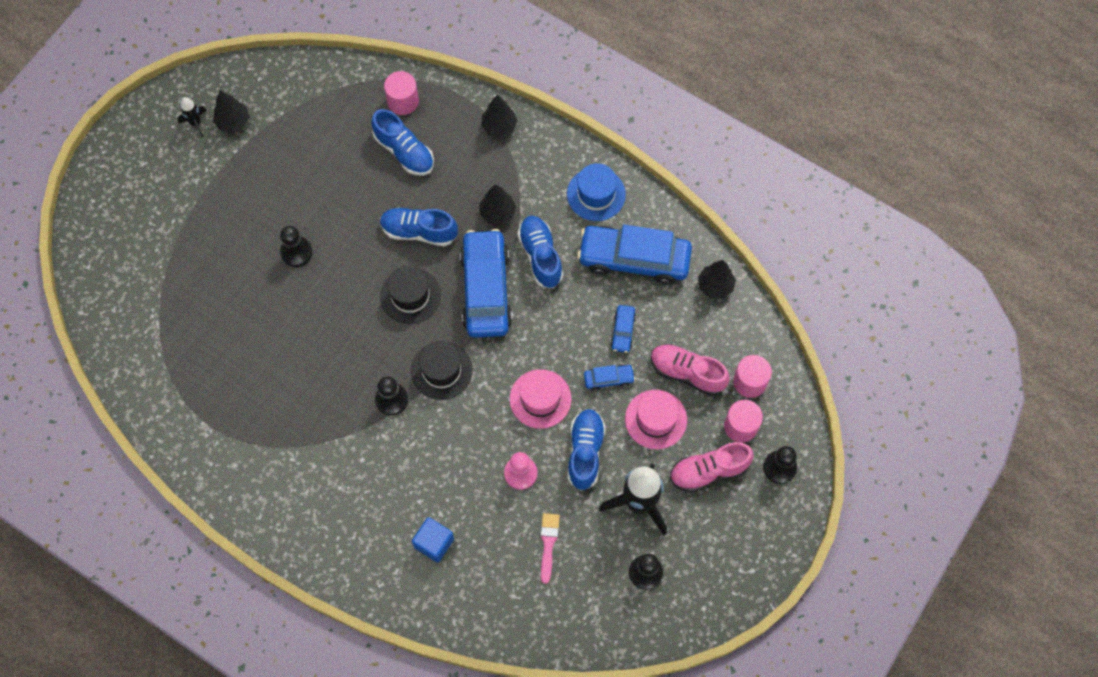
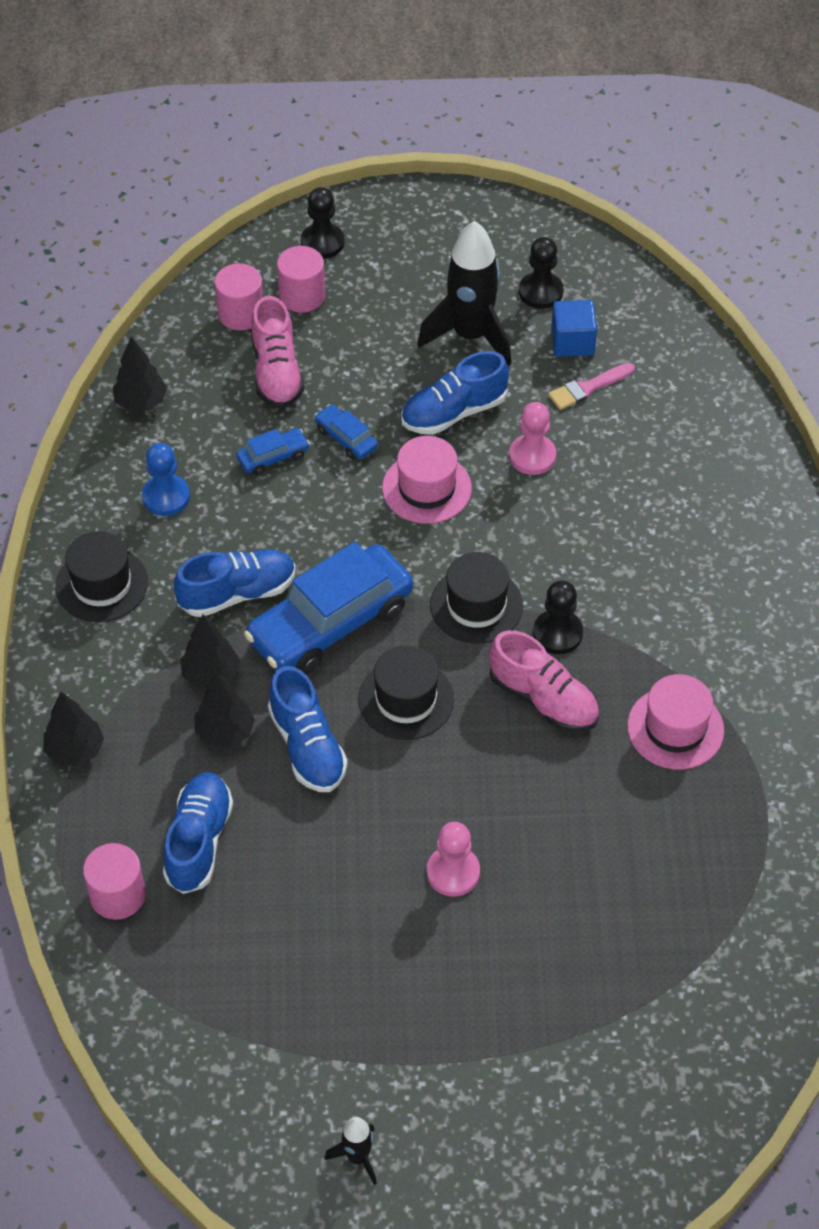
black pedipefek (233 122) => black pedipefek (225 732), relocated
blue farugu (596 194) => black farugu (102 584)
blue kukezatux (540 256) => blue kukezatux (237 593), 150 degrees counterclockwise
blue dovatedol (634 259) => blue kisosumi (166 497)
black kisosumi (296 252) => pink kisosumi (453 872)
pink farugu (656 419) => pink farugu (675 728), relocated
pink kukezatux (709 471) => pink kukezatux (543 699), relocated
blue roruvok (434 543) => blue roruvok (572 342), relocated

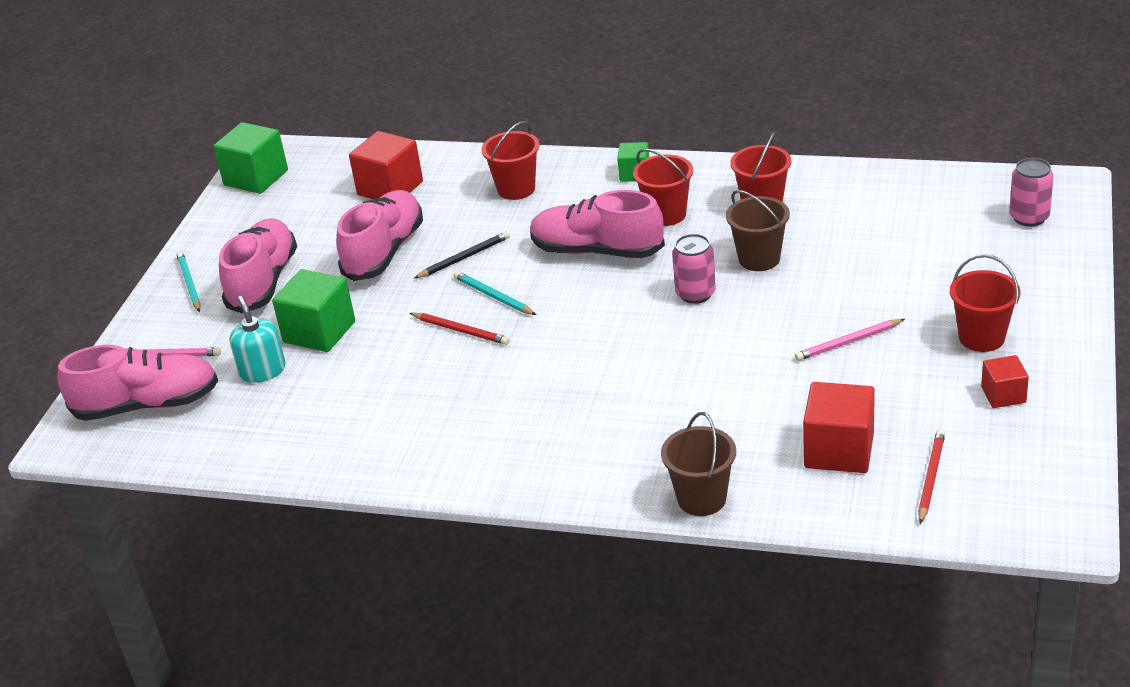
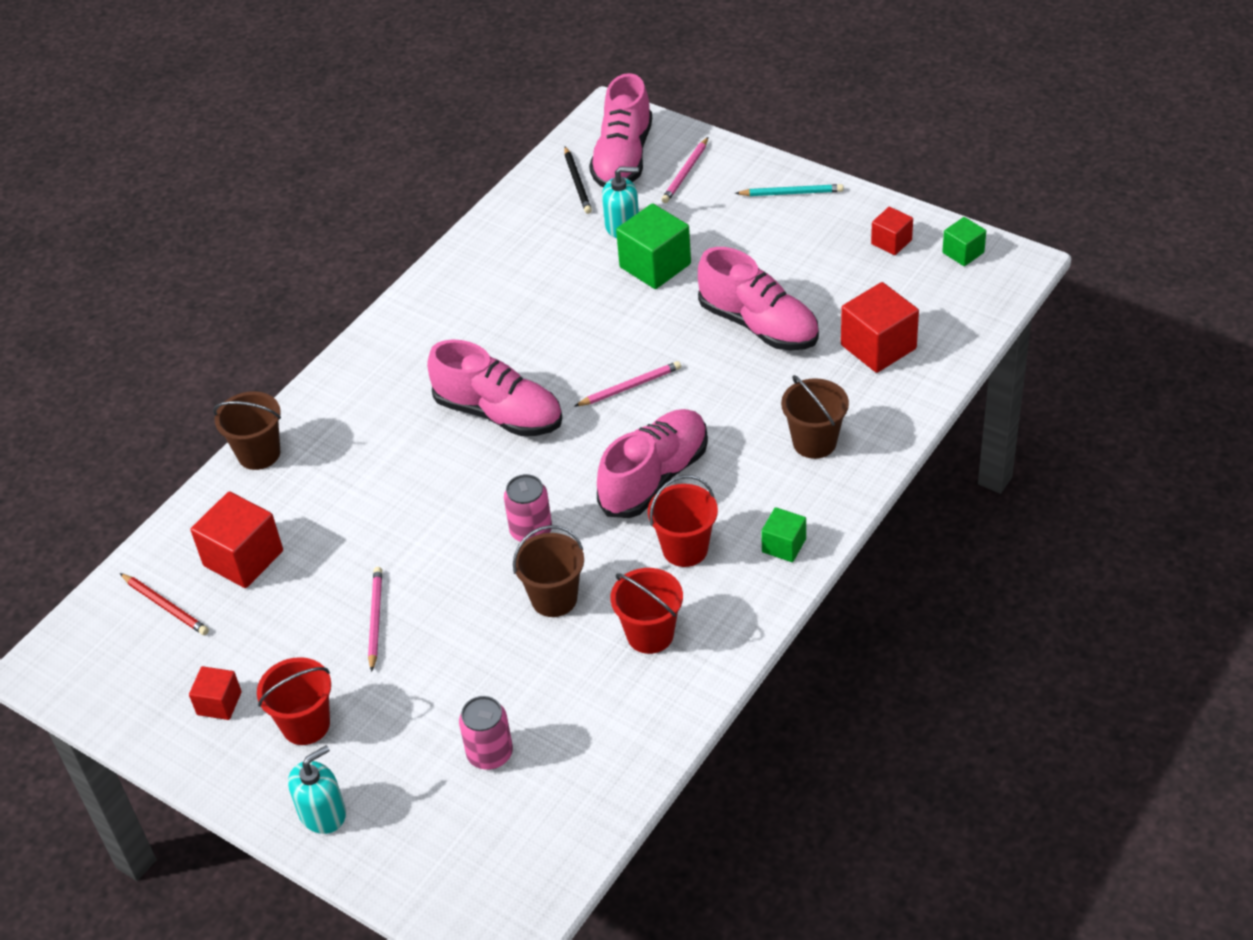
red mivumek (516 189) => brown mivumek (814 442)
green roruvok (256 178) => green roruvok (963 253), x0.57
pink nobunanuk (1029 217) => pink nobunanuk (490 754), relocated
pink kukezatux (263 282) => pink kukezatux (499 413), relocated
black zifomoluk (464 258) => black zifomoluk (577 182), relocated
turquoise zifomoluk (493 296) => pink zifomoluk (630 386)
red zifomoluk (461 330) => nothing
nothing => red roruvok (891 242)
nothing => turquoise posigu (322 813)

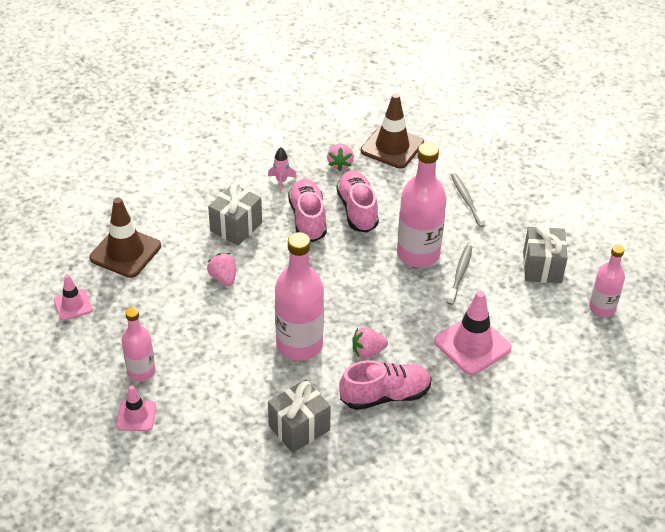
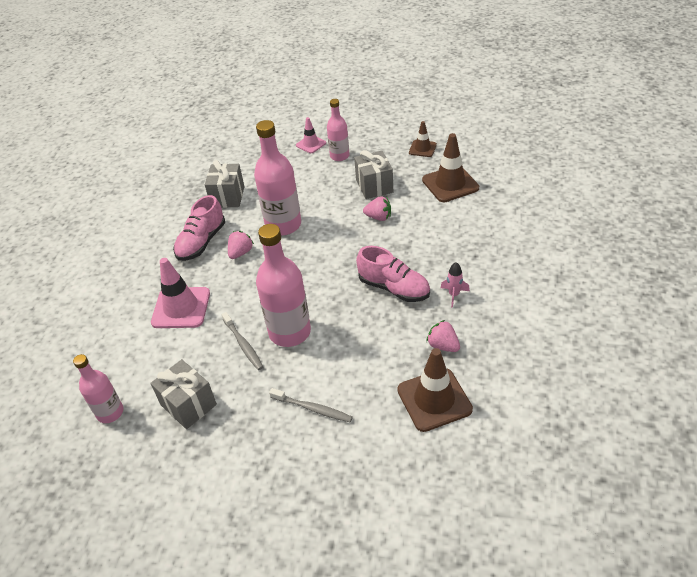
pink kukezatux (357 210) => nothing
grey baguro (236 227) => grey baguro (374 186), relocated
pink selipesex (73 305) => brown selipesex (422 148)

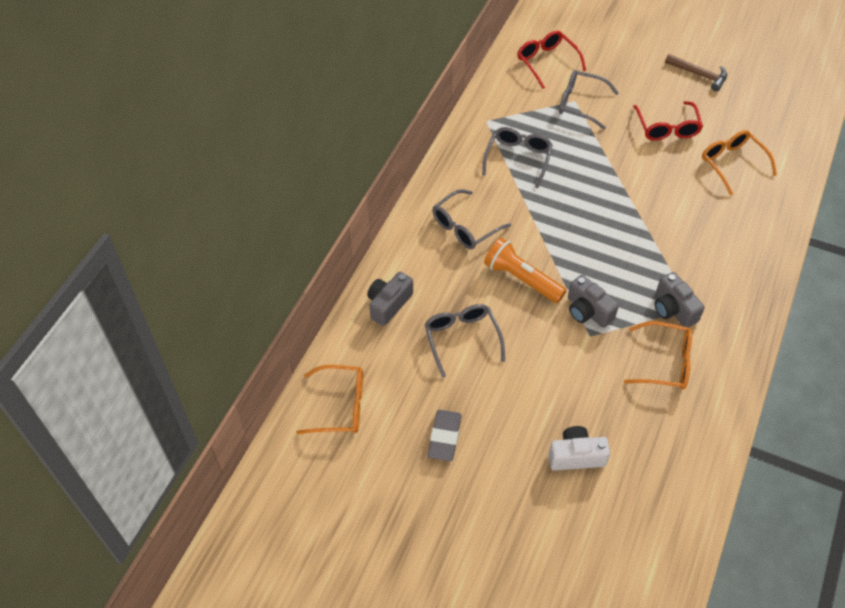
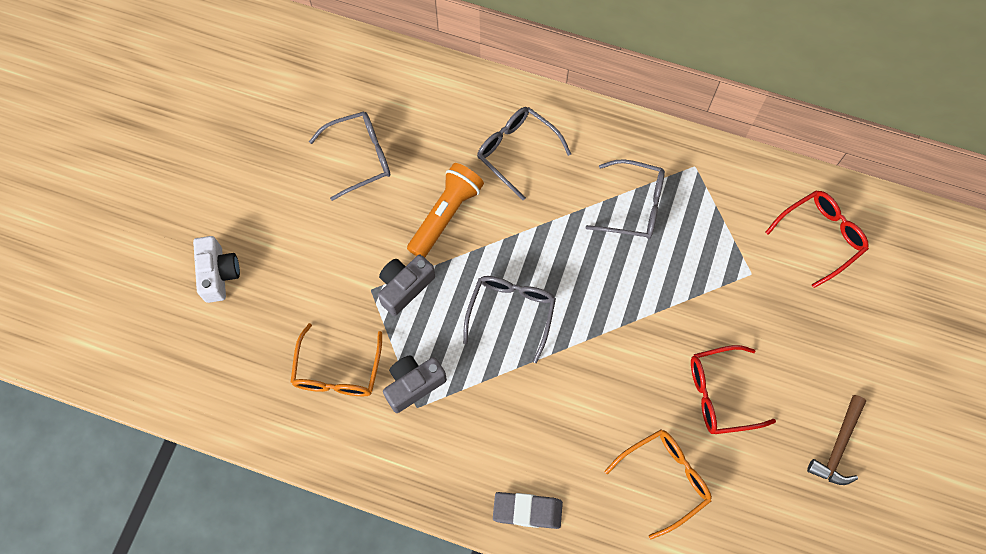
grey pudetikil (580 104) => grey pudetikil (511 312), relocated
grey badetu (388 304) => nothing
orange pudetikil (341 406) => nothing
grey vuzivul (444 437) => grey vuzivul (527 511), relocated

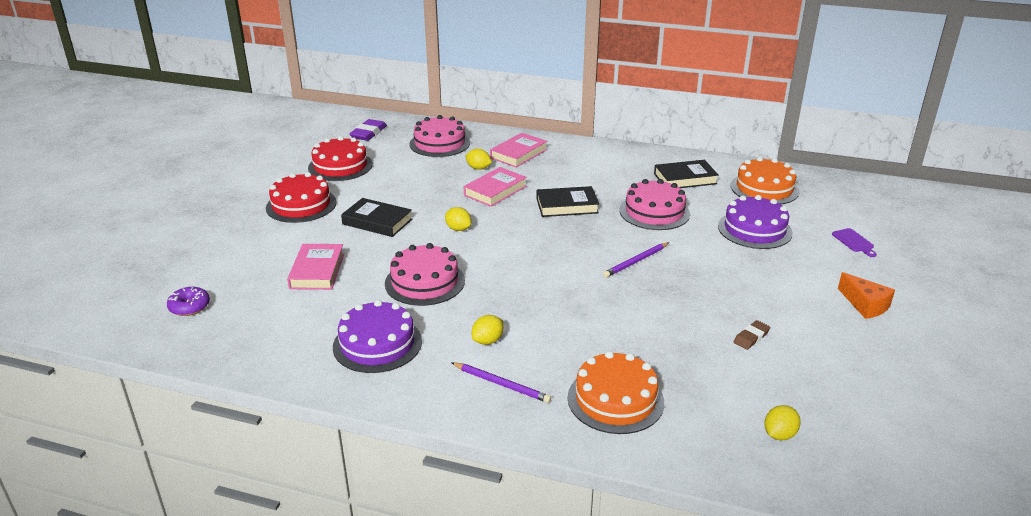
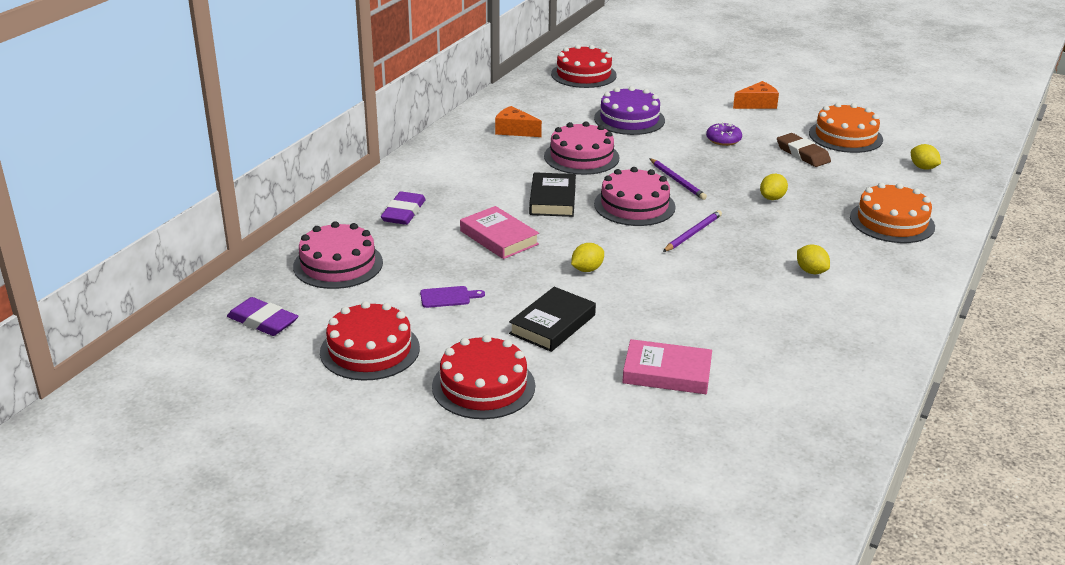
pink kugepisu (518 154) => purple vuzivul (403 212)
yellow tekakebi (478 168) => yellow tekakebi (772 198), relocated
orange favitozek (764 188) => orange favitozek (845 136), relocated
black kugepisu (685 179) => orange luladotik (514 130)
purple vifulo (854 242) => purple vifulo (448 297), relocated
pink favitozek (425 282) => pink favitozek (634 205), relocated
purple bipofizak (189 307) => purple bipofizak (723 140), relocated
purple favitozek (377 344) => nothing
brown vuzivul (751 337) => brown vuzivul (802 154), x1.62
purple zifomoluk (501 384) => purple zifomoluk (692 233), relocated
nothing => red favitozek (583 74)

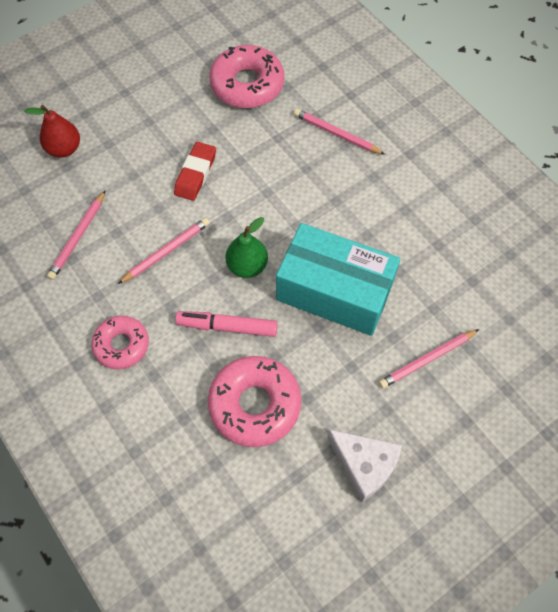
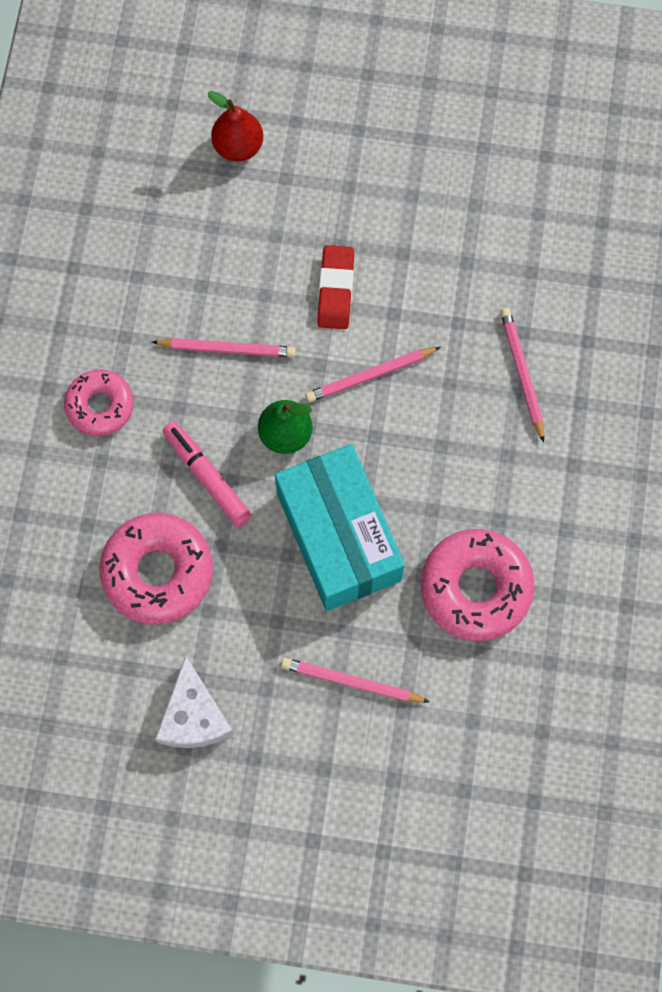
pink bipofizak (247 85) => pink bipofizak (475 588), relocated
red vuzivul (195 174) => red vuzivul (335 290), 60 degrees counterclockwise
pink zifomoluk (78 237) => pink zifomoluk (370 375), relocated

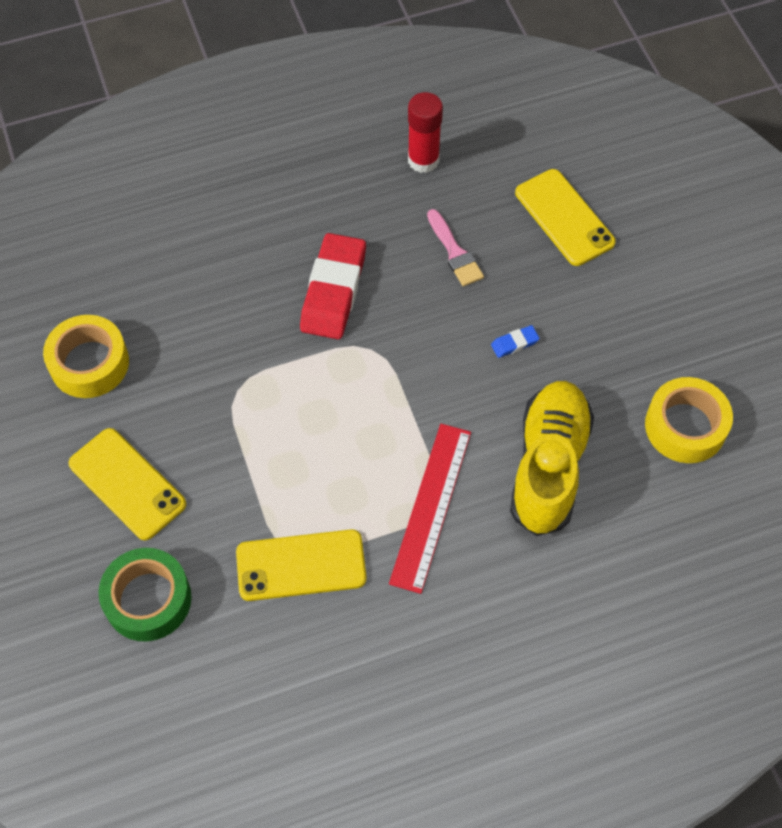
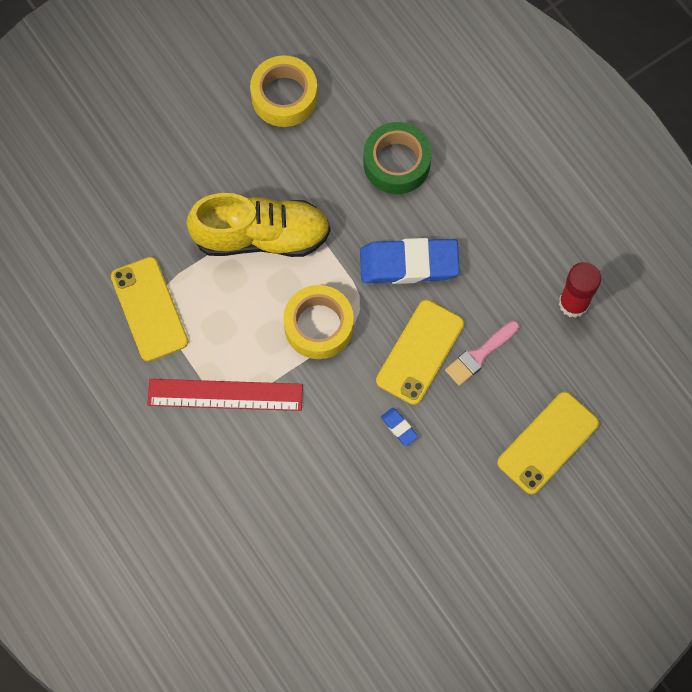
red vuzivul (333 291) => blue vuzivul (409 264)
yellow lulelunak (685 426) => yellow lulelunak (318 326), relocated
yellow kukezatux (548 466) => yellow kukezatux (261 236), relocated
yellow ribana (127 484) => yellow ribana (420 352), relocated
green lulelunak (148 599) => green lulelunak (396 163), relocated

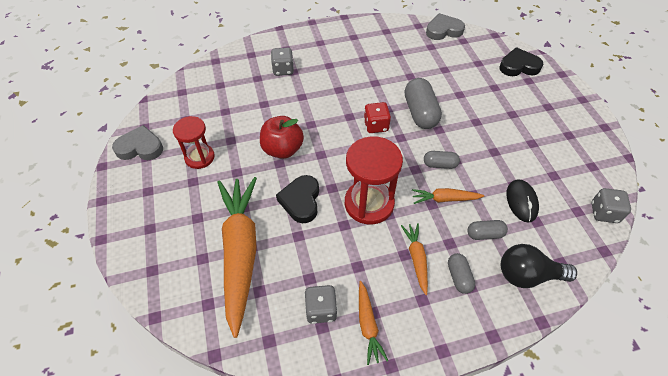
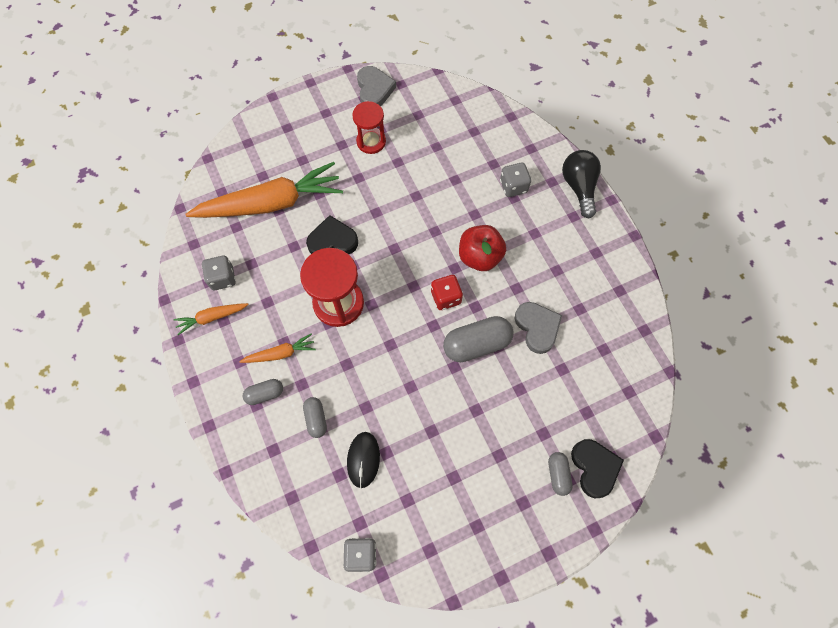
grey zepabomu (443 30) => grey zepabomu (537 327), relocated
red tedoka (282 149) => red tedoka (480 256), relocated
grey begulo (440 164) => grey begulo (558 474), relocated
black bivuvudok (521 201) => black bivuvudok (363 459), 75 degrees counterclockwise
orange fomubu (445 199) => nothing
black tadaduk (527 275) => black tadaduk (579 187), relocated

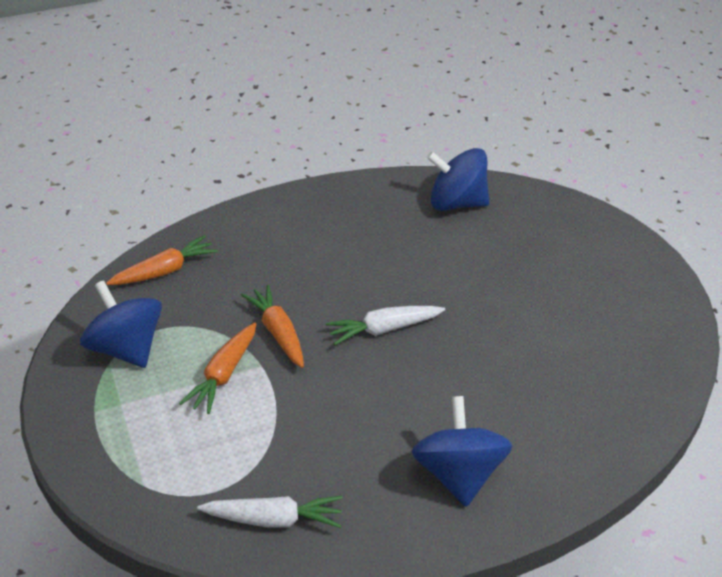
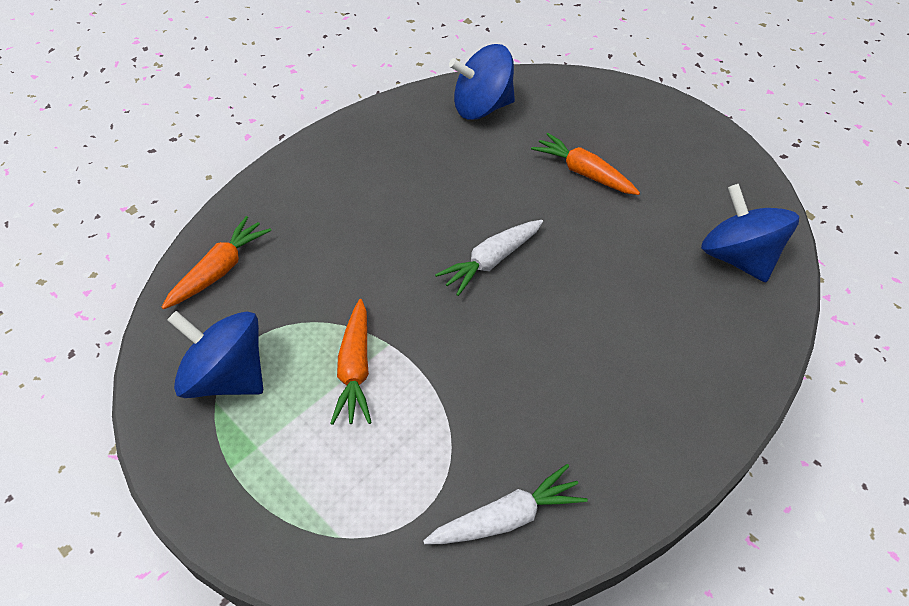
orange fomubu (278 332) => orange fomubu (583 173), relocated
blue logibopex (459 474) => blue logibopex (737 257), relocated

